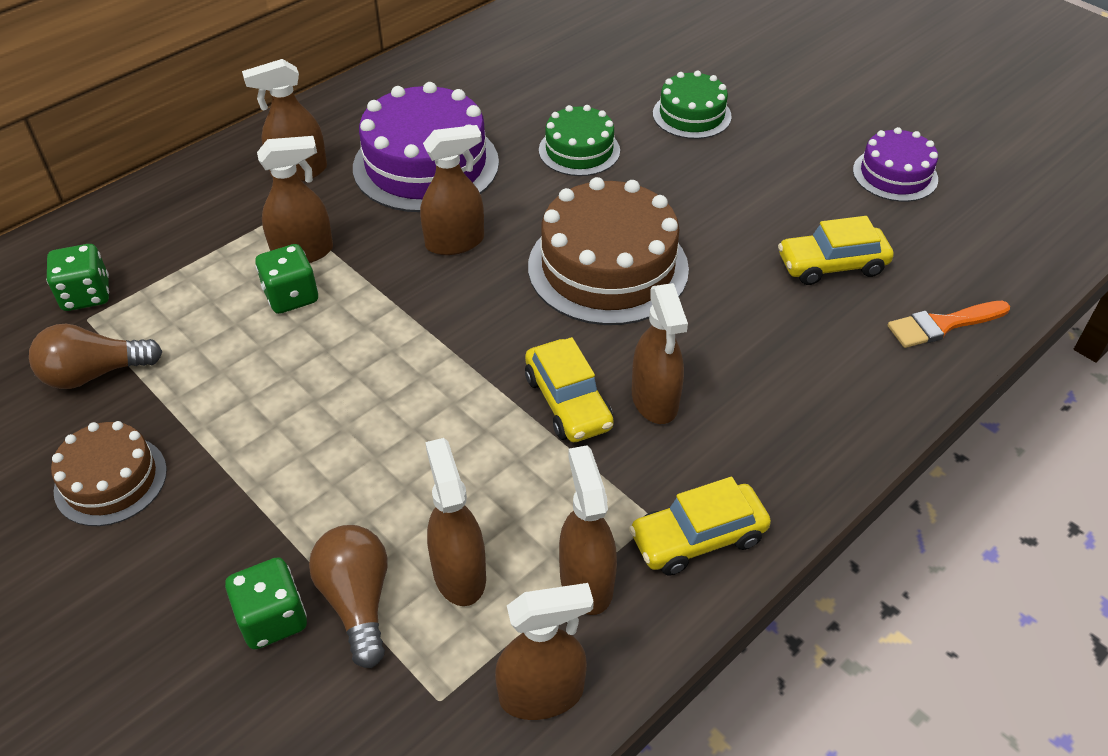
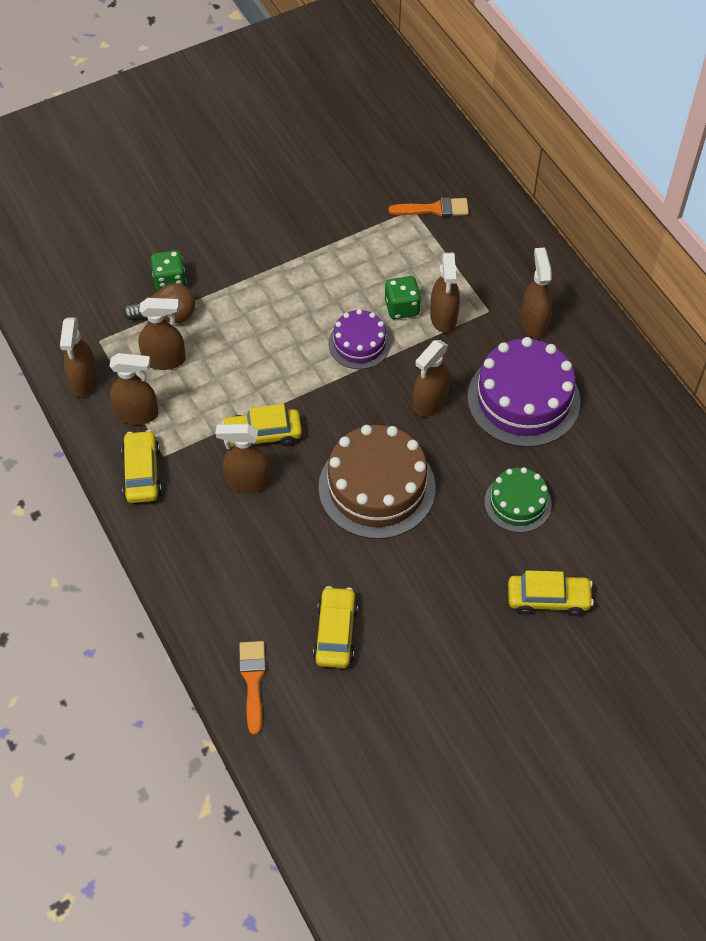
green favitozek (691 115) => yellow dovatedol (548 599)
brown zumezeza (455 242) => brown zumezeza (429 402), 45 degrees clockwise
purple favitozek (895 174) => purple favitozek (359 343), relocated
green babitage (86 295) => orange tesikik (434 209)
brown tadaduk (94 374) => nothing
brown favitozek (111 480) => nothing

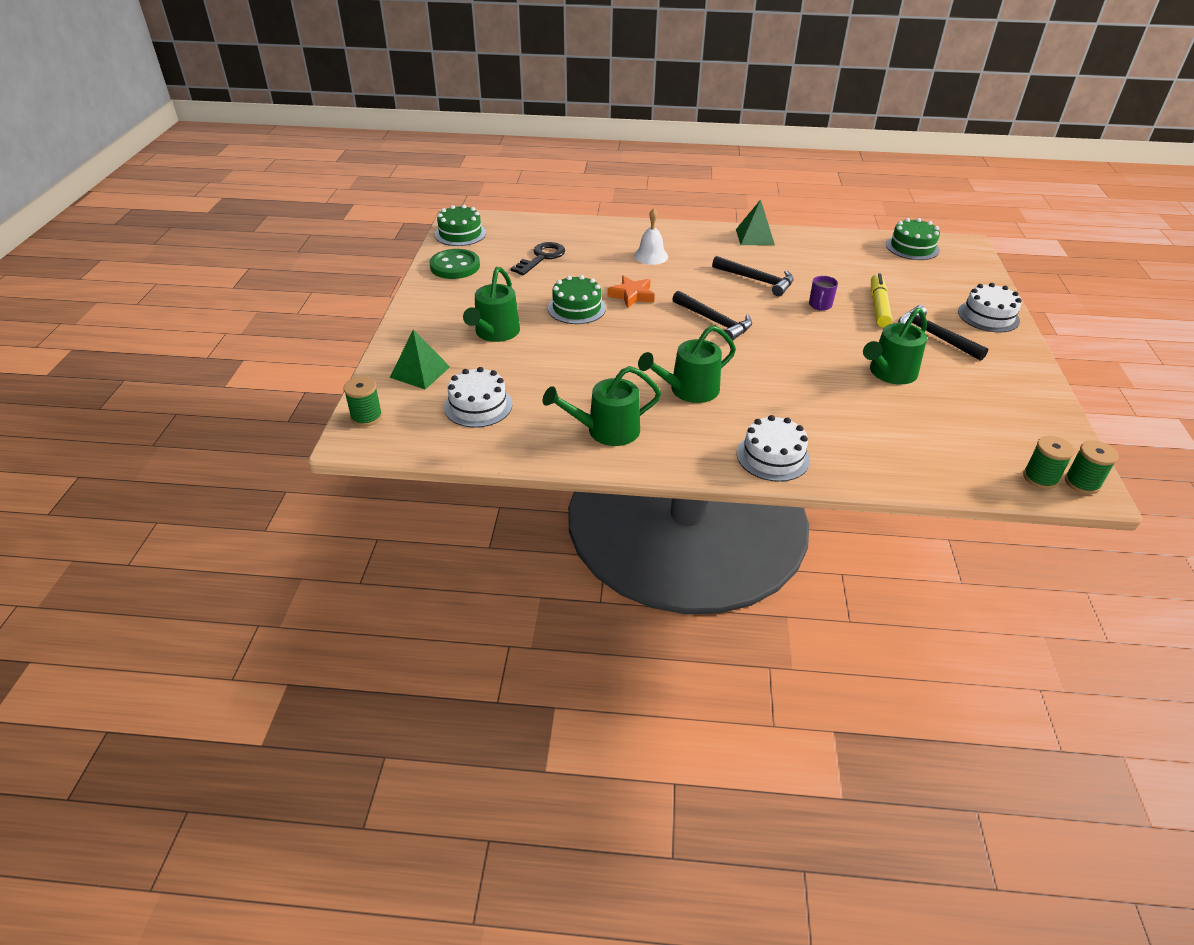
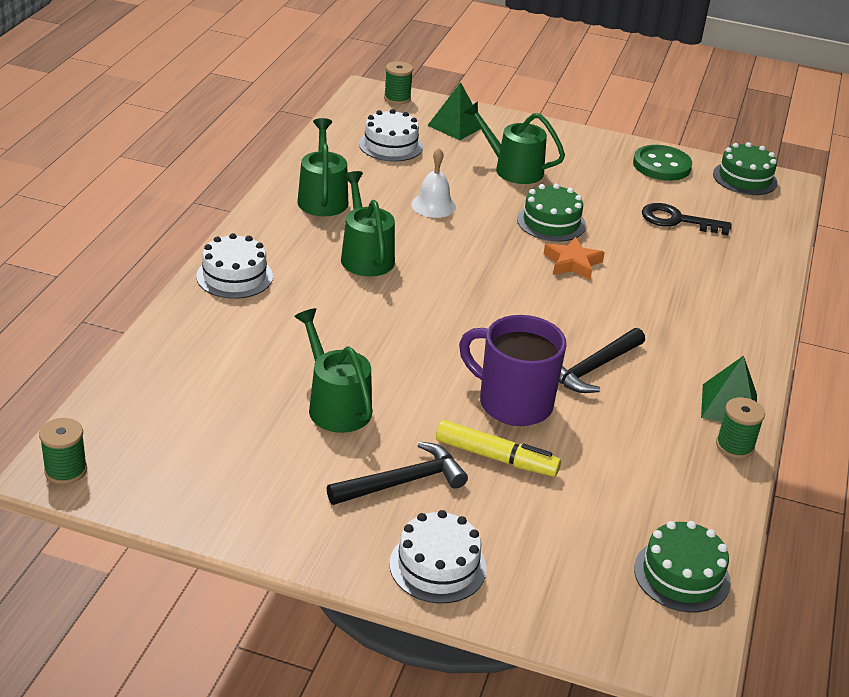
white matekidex (651 256) => white matekidex (433 205), relocated
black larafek (541 257) => black larafek (677 220), 150 degrees clockwise
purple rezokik (820 305) => purple rezokik (512 403), x2.19
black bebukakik (714 321) => nothing
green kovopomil (1040 478) => green kovopomil (734 446), relocated

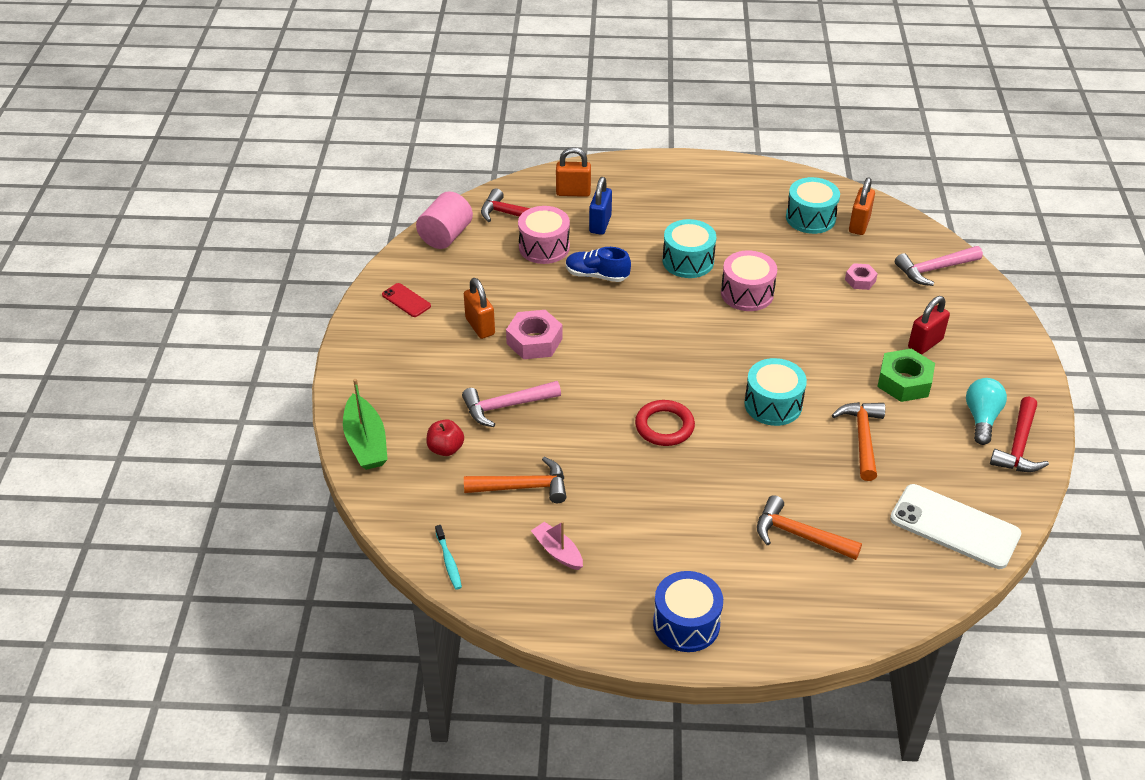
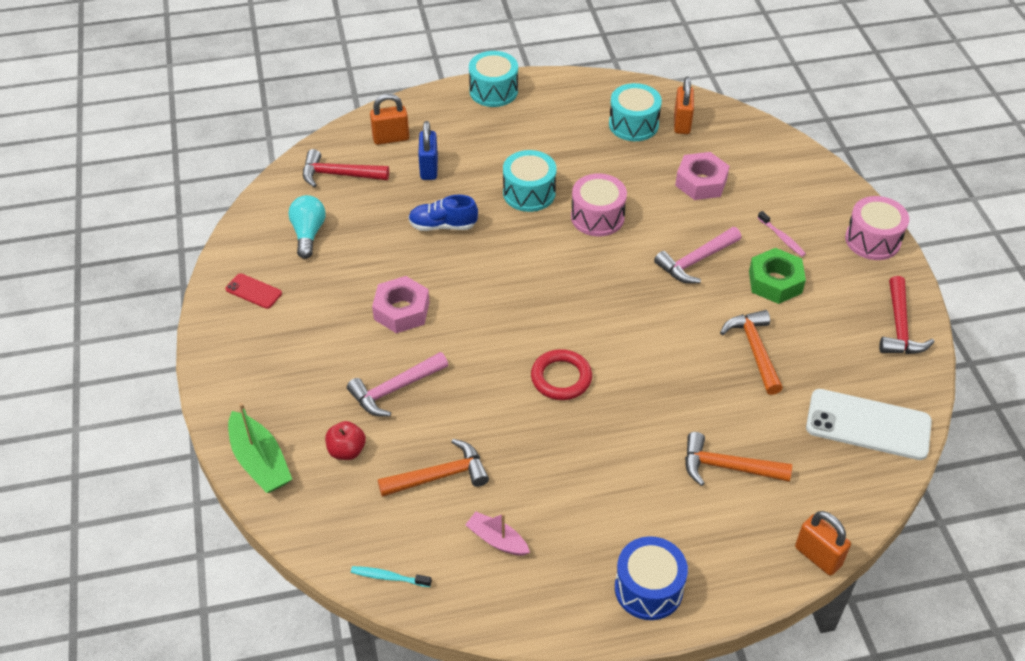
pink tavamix (445 236) => nothing
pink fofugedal (544 247) => pink fofugedal (872 240), relocated
pink bebukakik (934 269) => pink bebukakik (696 261), relocated
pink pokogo (860 280) => pink pokogo (701 182), x1.74
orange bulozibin (480 326) => orange bulozibin (818 556), relocated
red bulozibin (925 344) => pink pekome (782 238)
turquoise fofugedal (773 404) => turquoise fofugedal (493 91), relocated
turquoise tadaduk (981 418) => turquoise tadaduk (308 233), relocated
turquoise pekome (449 561) => turquoise pekome (389 577), 135 degrees clockwise

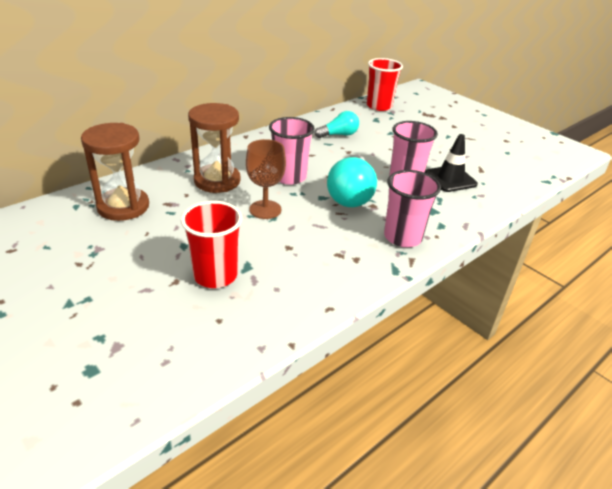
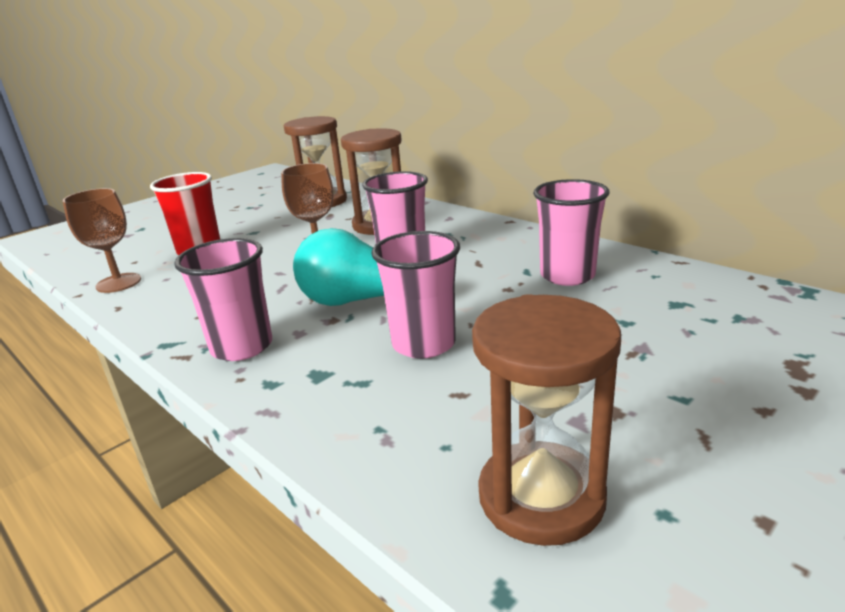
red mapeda (379 106) => nothing
turquoise tadaduk (339 135) => pink mapeda (567 275)
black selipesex (450 179) => nothing
nothing => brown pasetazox (118 283)
nothing => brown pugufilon (541 497)

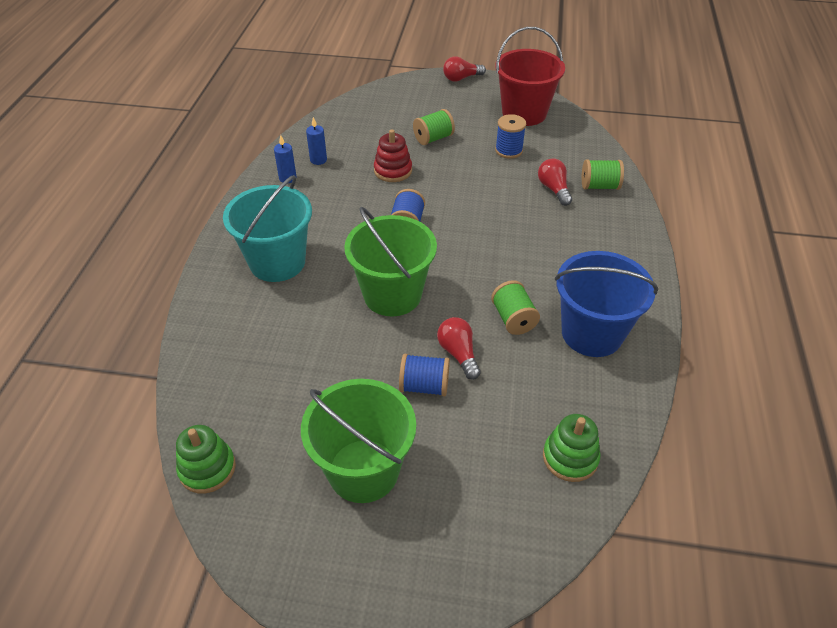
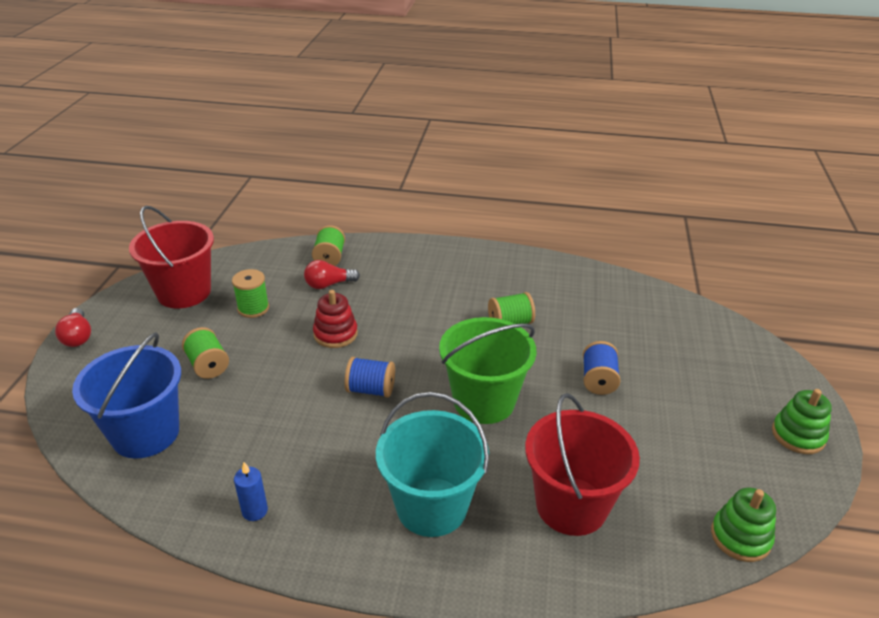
blue kovopomil (508 150) => green kovopomil (253 308)
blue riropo (318 160) => nothing
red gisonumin (393 171) => red gisonumin (335 334), relocated
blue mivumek (592 333) => blue mivumek (145 433), relocated
red tadaduk (458 354) => nothing
green mivumek (363 470) => nothing
green gisonumin (570 457) => green gisonumin (798 435), relocated
nothing => red mivumek (571 505)

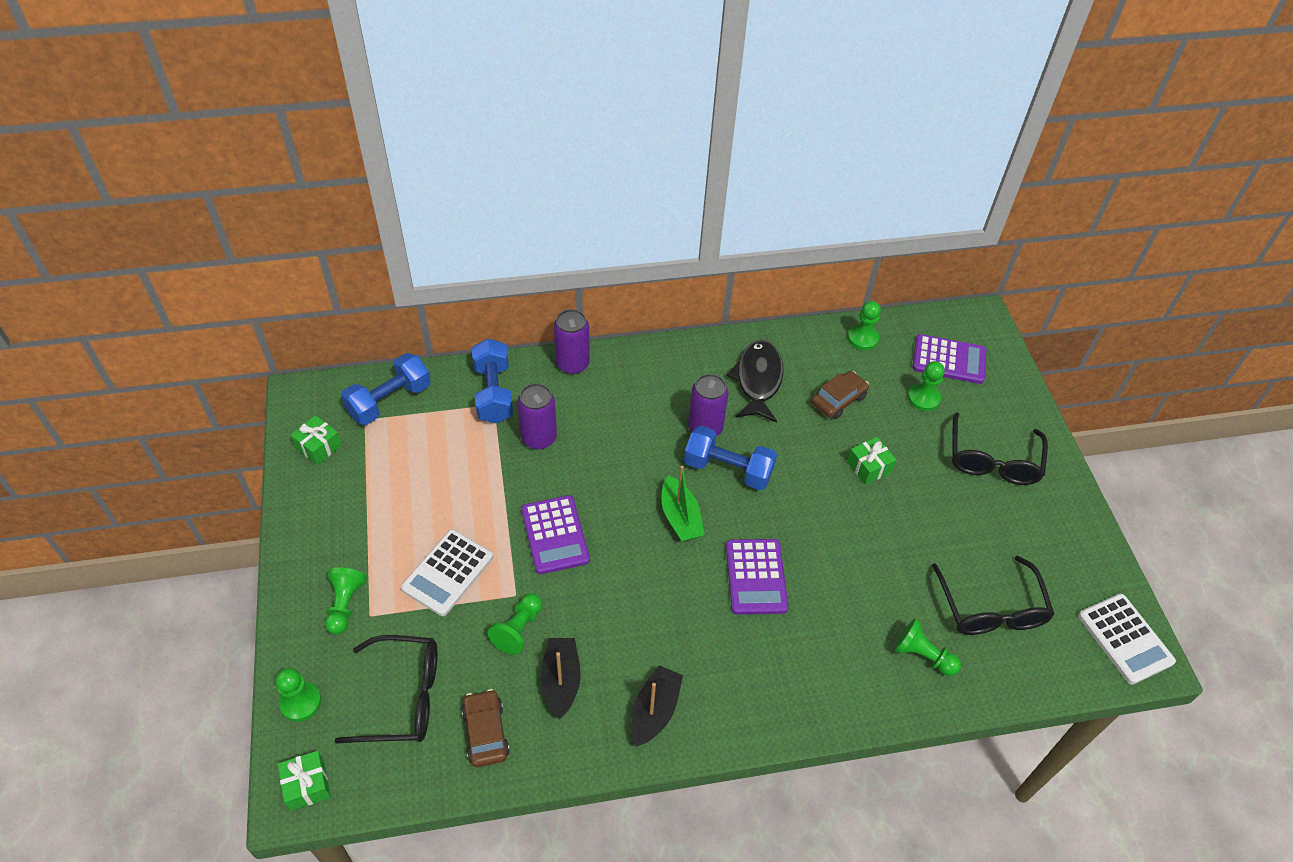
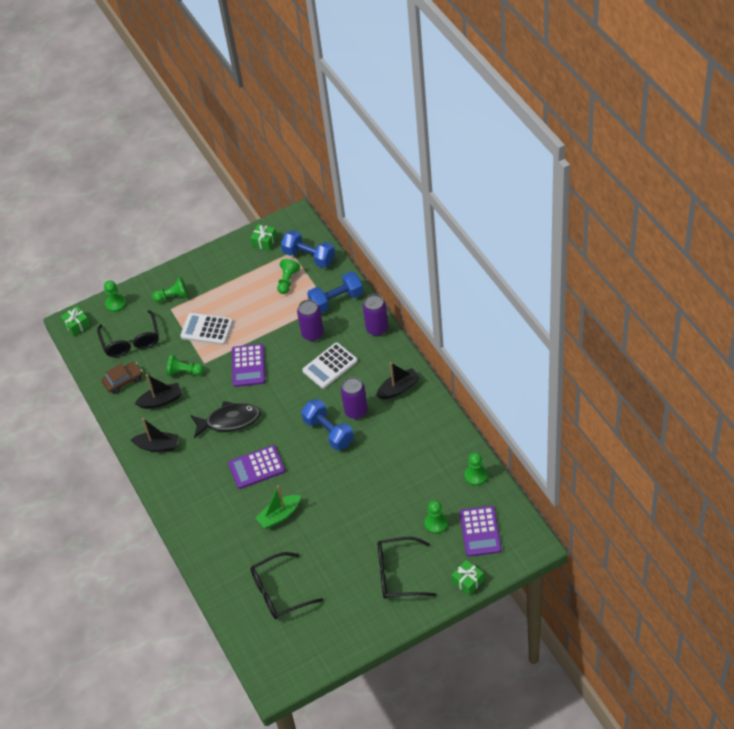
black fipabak (758 380) => black fipabak (230 421), relocated
brown dovatedol (838 400) => nothing
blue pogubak (728 469) => blue pogubak (328 432), 45 degrees counterclockwise
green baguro (869 467) => green baguro (468 581), relocated
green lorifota (680 517) => green lorifota (279 515), relocated
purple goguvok (555 535) => purple goguvok (248 366), 60 degrees counterclockwise
white goguvok (1125 639) => white goguvok (330 366), relocated
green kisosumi (922 655) => green kisosumi (287 281), relocated
nothing => black lorifota (398 388)

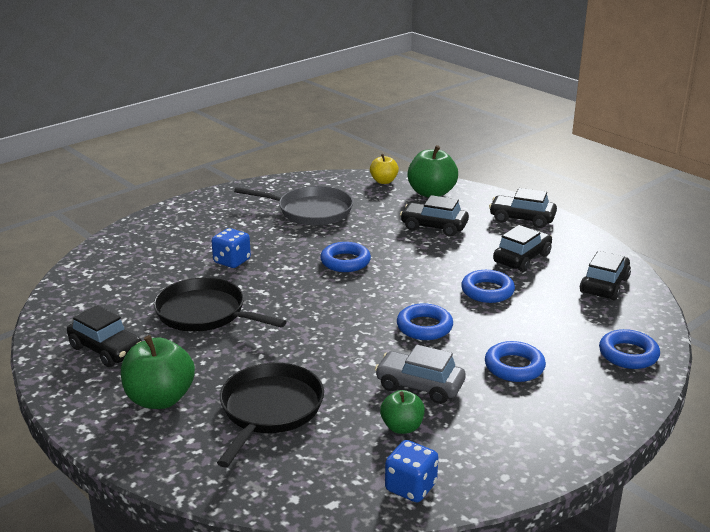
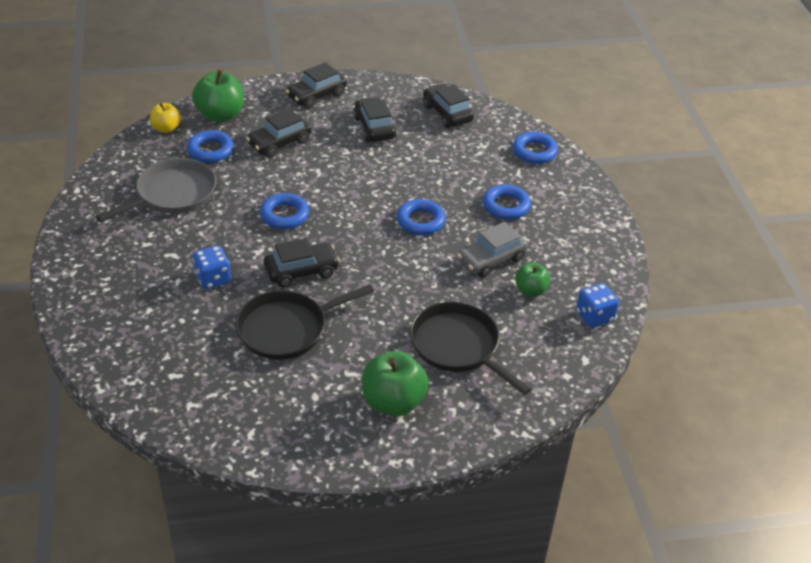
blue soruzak (487 291) => blue soruzak (210 150), relocated
black dovatedol (106 349) => black dovatedol (301 271), relocated

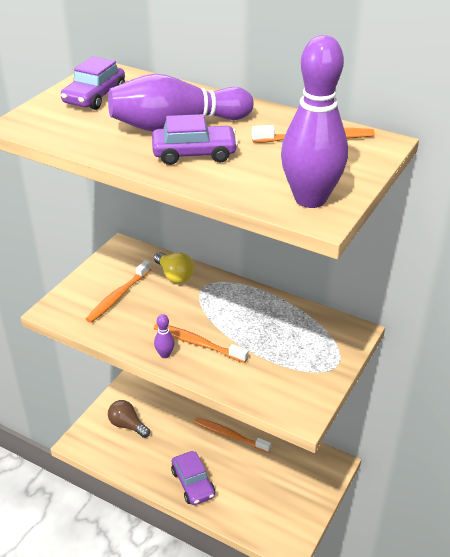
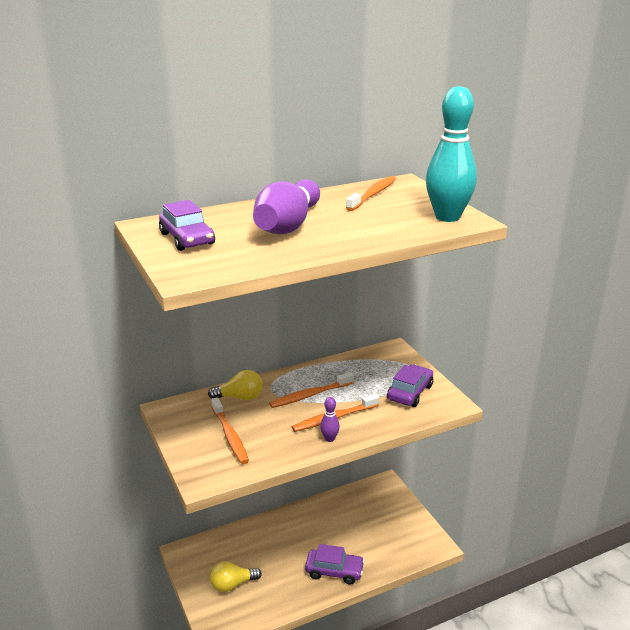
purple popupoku (310 199) => turquoise popupoku (447 217)
purple dovatedol (194 153) => purple dovatedol (410 392), relocated
brown tadaduk (127 425) => yellow tadaduk (232 584)
orange pekome (229 435) => orange pekome (310 395), relocated

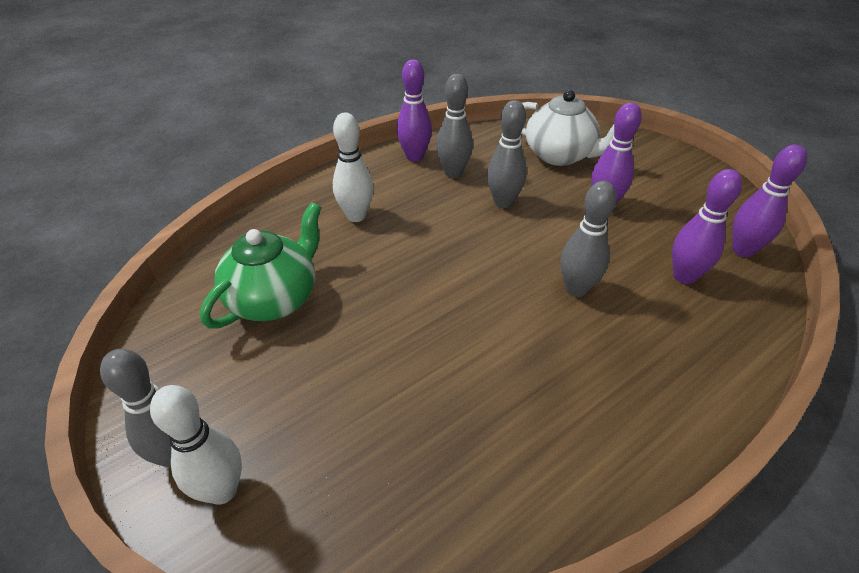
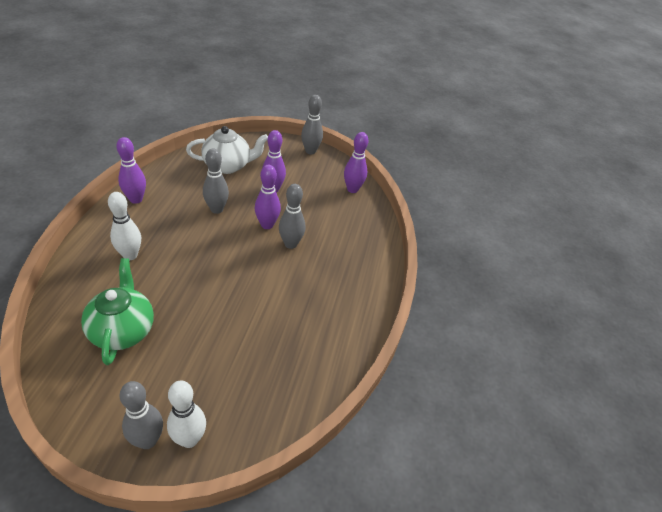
grey popupoku (453 173) => grey popupoku (310 151), relocated
purple popupoku (684 276) => purple popupoku (267 225), relocated

